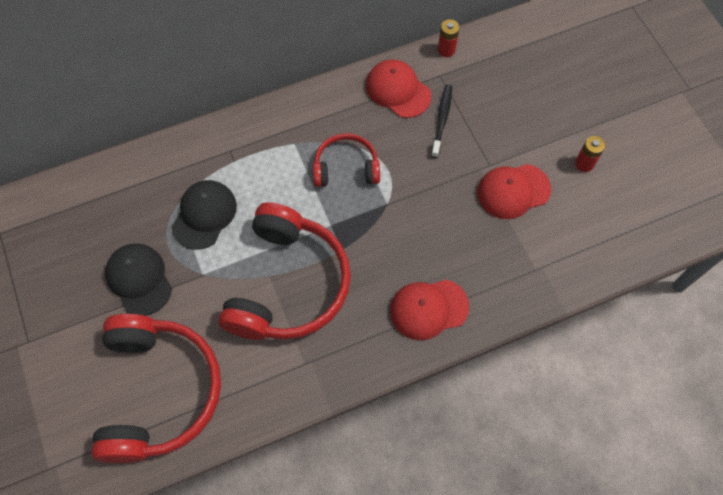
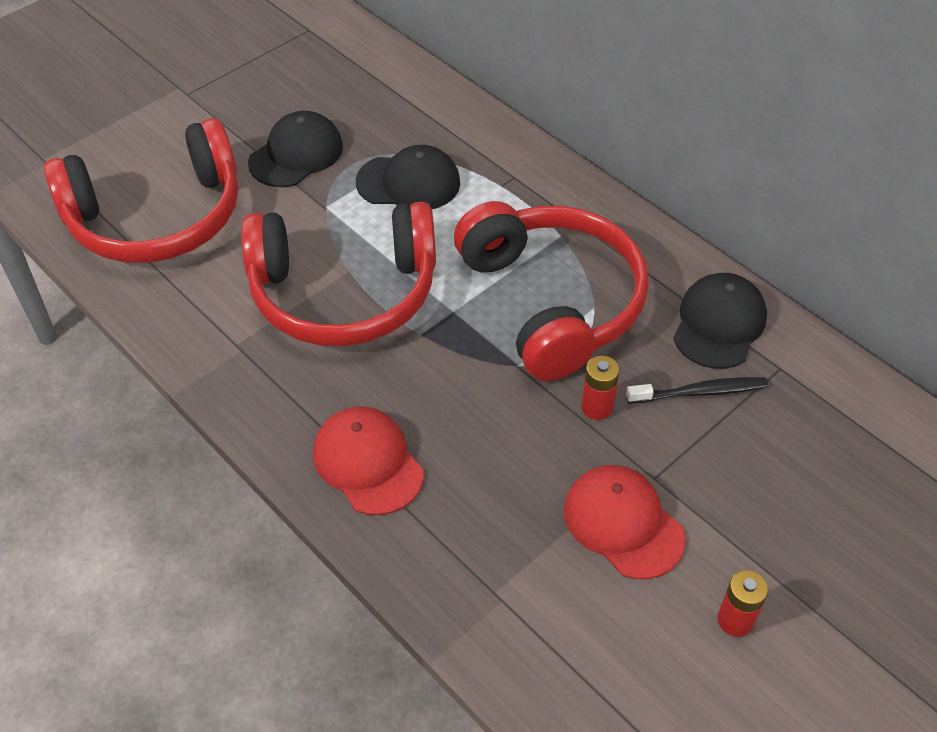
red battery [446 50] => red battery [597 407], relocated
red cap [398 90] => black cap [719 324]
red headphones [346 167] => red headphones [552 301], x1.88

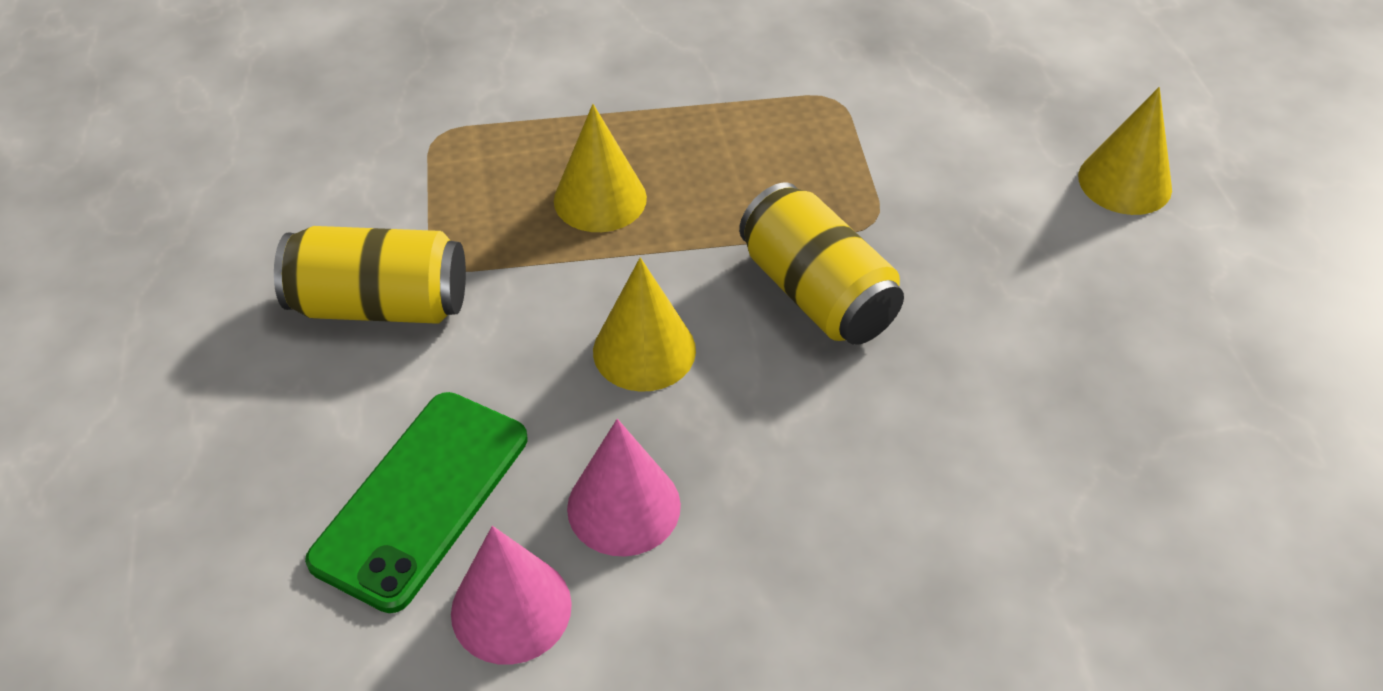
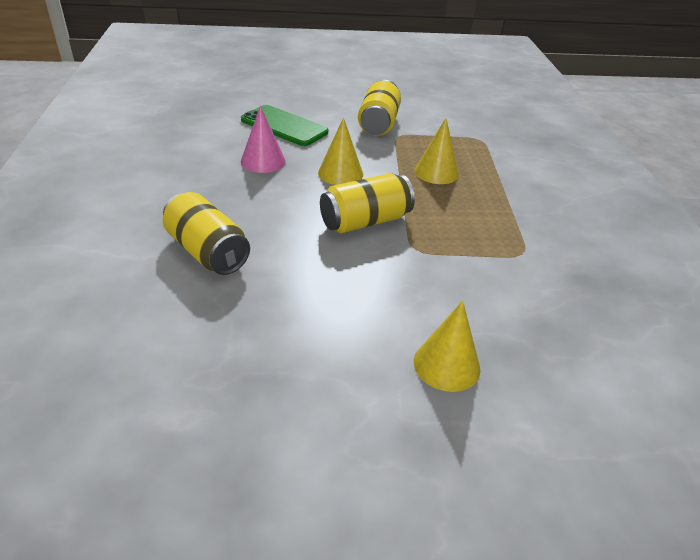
pink cone [511 608] => nothing
nothing => yellow can [207 252]

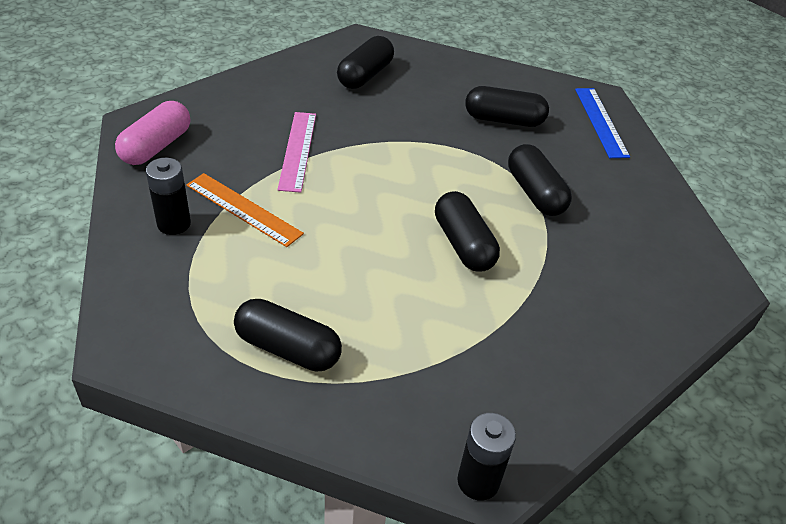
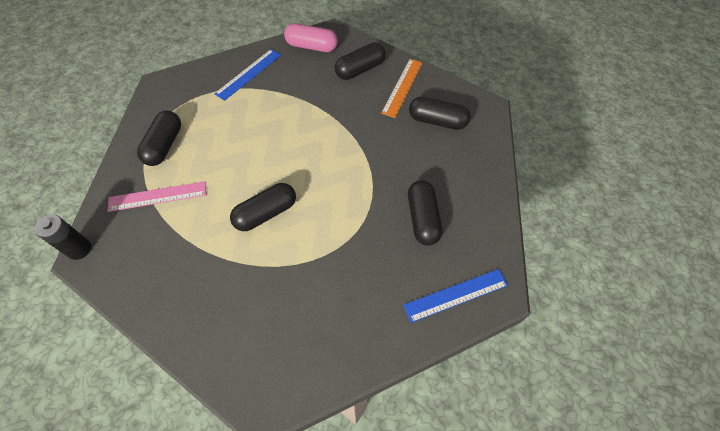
orange ruler [243 209] => orange ruler [402 87], relocated
pink ruler [297 150] => pink ruler [157 196], relocated
black capsule [535 193] => black capsule [360 70], relocated
black battery [174 224] => blue ruler [248 74]

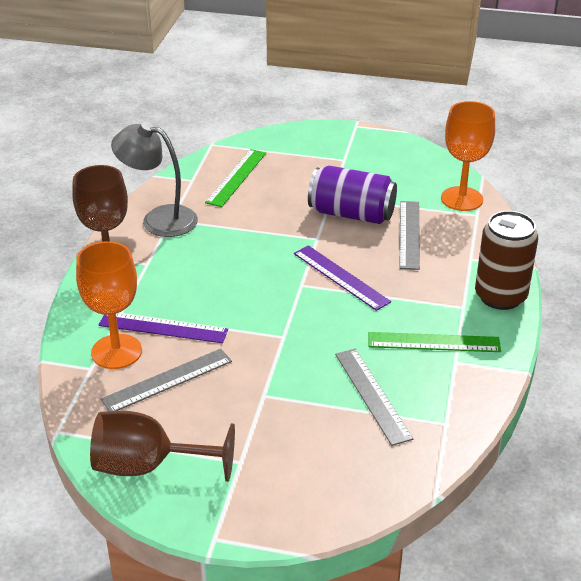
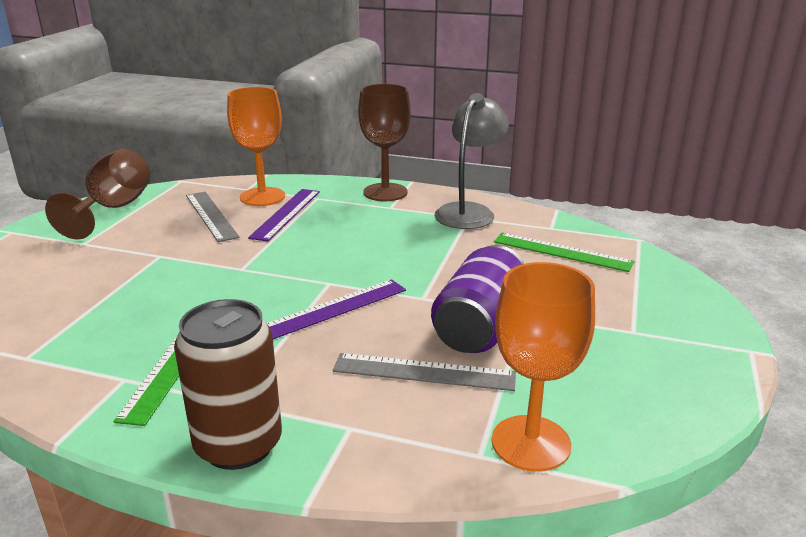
grey ruler [372 395] => nothing

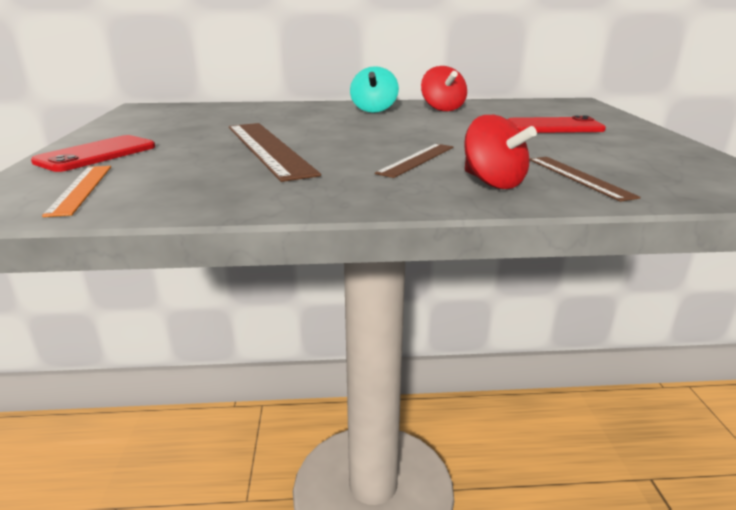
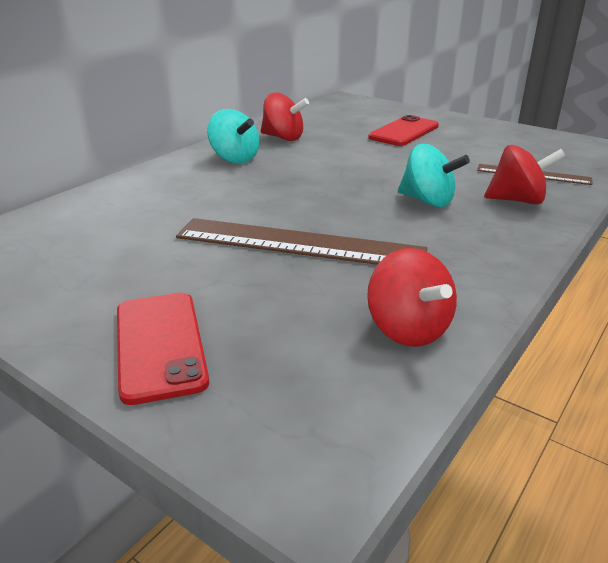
orange ruler [81 189] => nothing
nothing => red spinning top [408 329]
brown ruler [417 160] => turquoise spinning top [428 201]

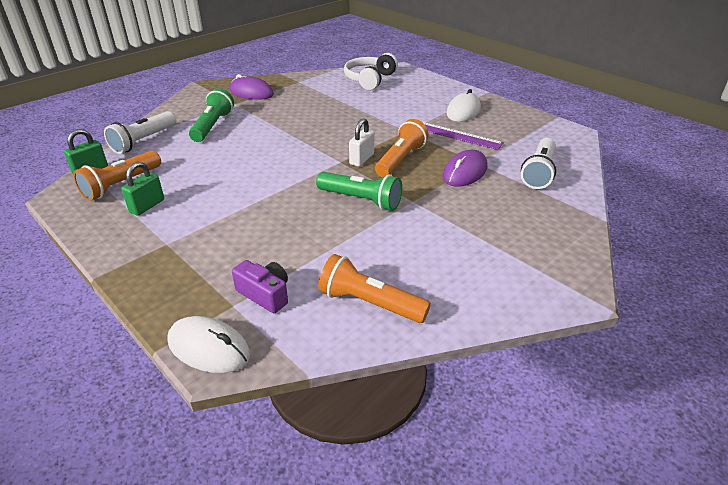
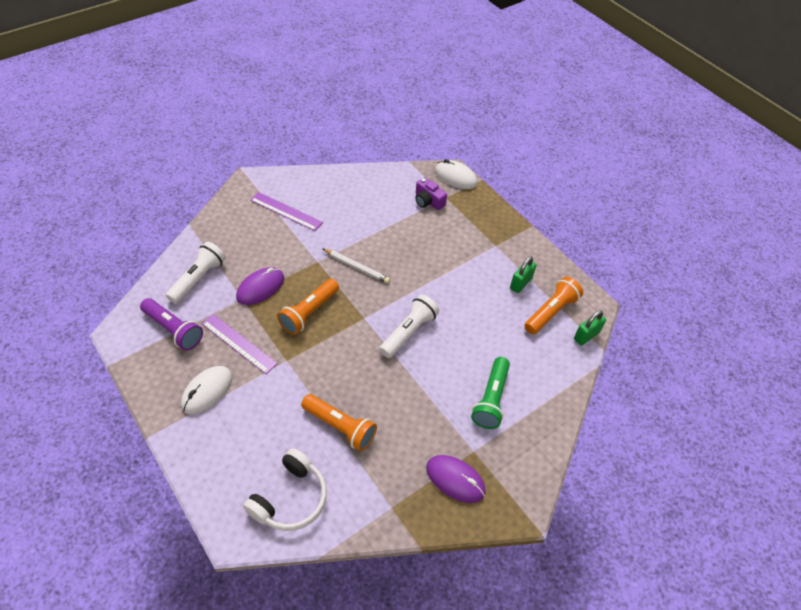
white padlock [361 159] => nothing
nothing => purple flashlight [173 329]
nothing => purple ruler [286 211]
white flashlight [144 141] => white flashlight [408 332], relocated
orange flashlight [370 303] => orange flashlight [340 426], relocated
green flashlight [361 200] => white pencil [357 267]

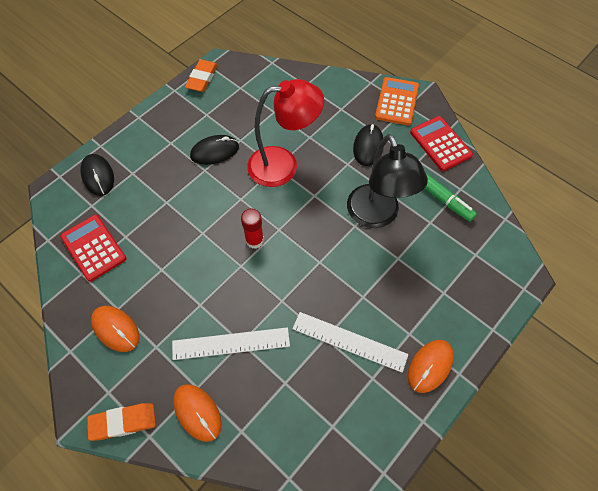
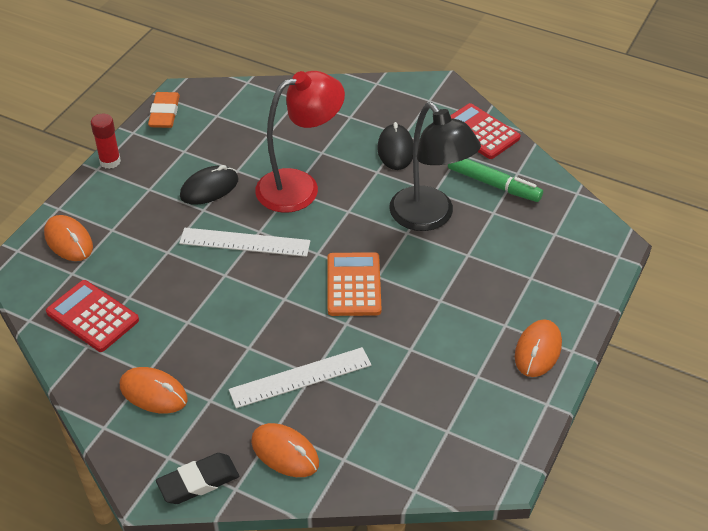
red glue stick [254 240] => red glue stick [110 161], relocated
white ruler [349 341] => white ruler [245 242], relocated
orange calculator [397 101] => orange calculator [354 285], relocated
black mouse [98 176] => orange mouse [68 241]
orange eraser [123 422] => black eraser [198 482]

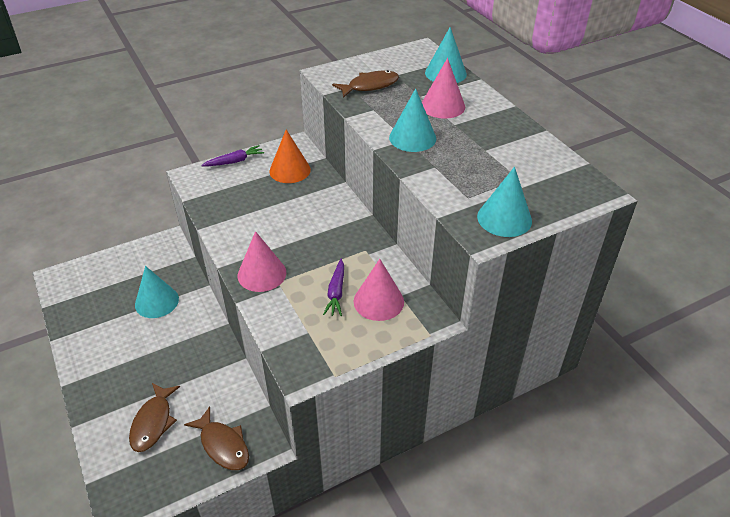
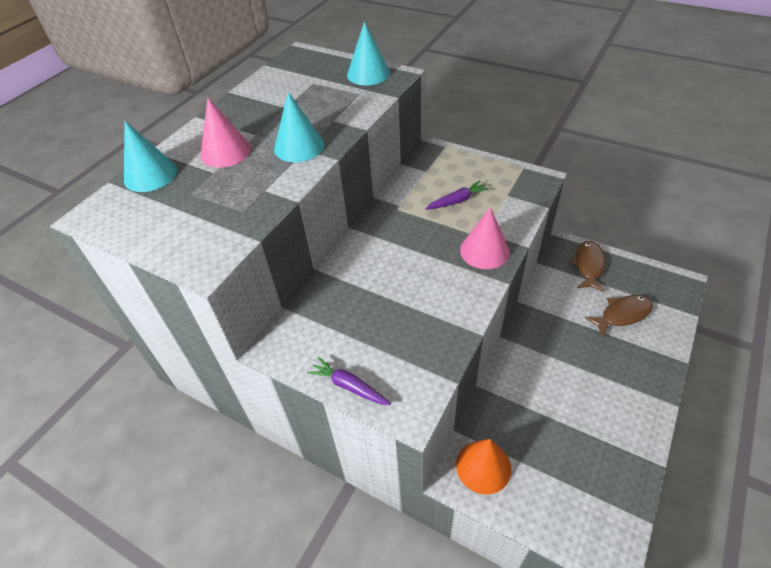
turquoise cone [157 301] => nothing
brown fish [370 86] => nothing
pink cone [378 301] => nothing
orange cone [290 170] => orange cone [483 466], relocated

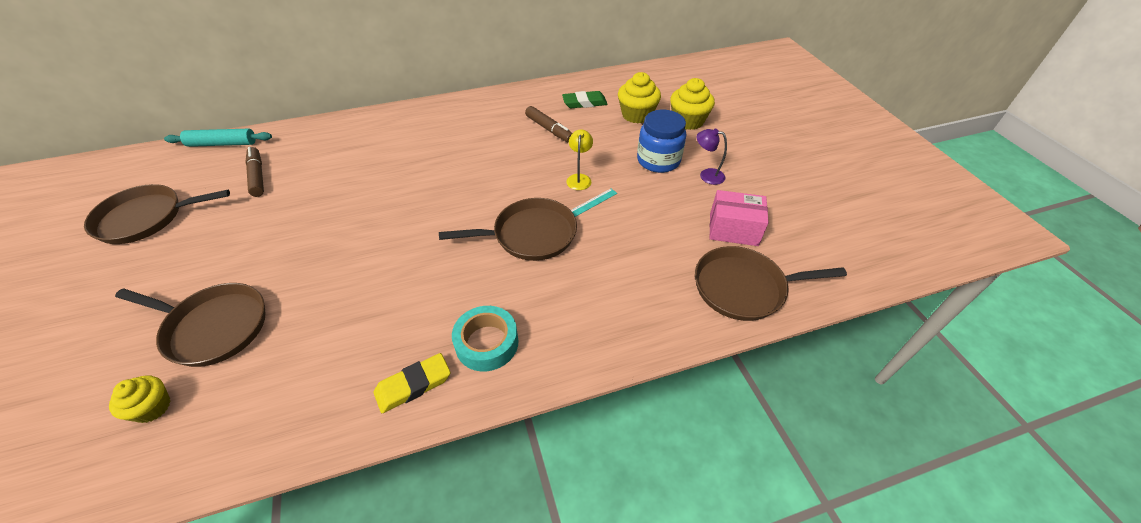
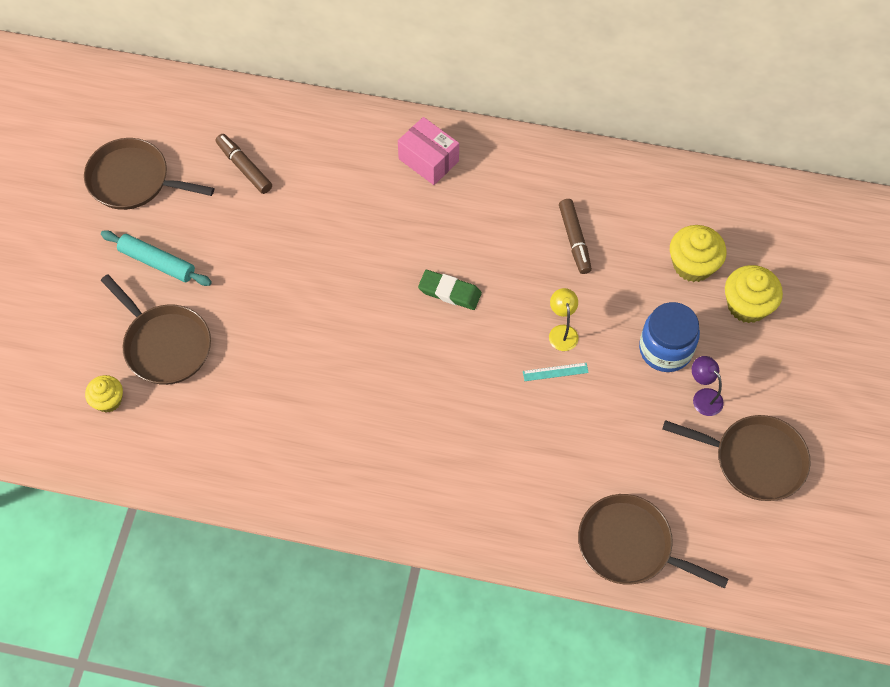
yellow eraser [413 385] => nothing
turquoise tape [487 343] => nothing
turquoise rolling pin [222 144] => turquoise rolling pin [157 262], relocated
brown pan [530 235] => brown pan [755 460], relocated
green eraser [584 103] => green eraser [449 292], relocated
pink box [733 229] => pink box [428 160], relocated
brown marker [257 176] => brown marker [244 167], 45 degrees counterclockwise
yellow lamp [579 178] => yellow lamp [562 332], 45 degrees counterclockwise

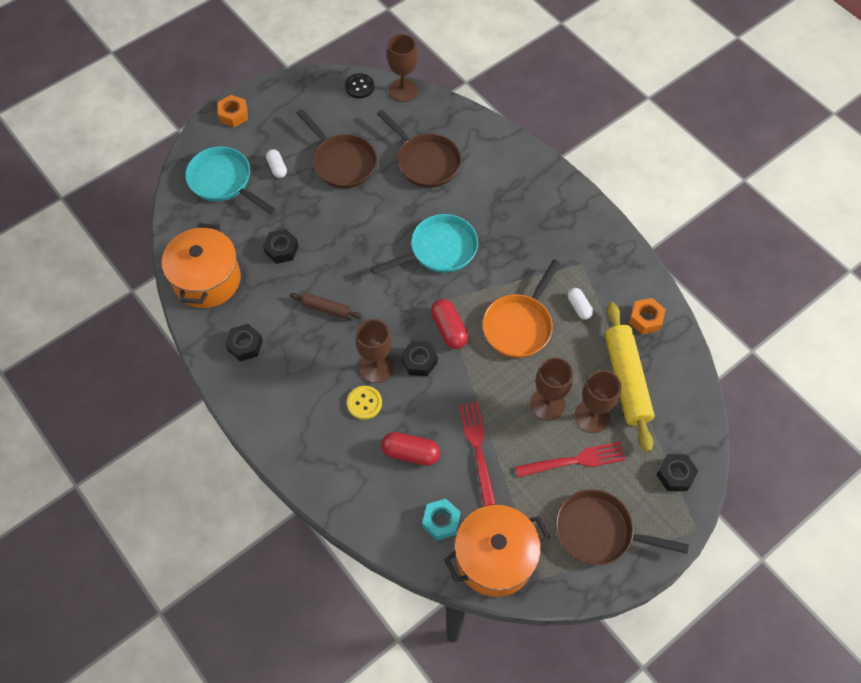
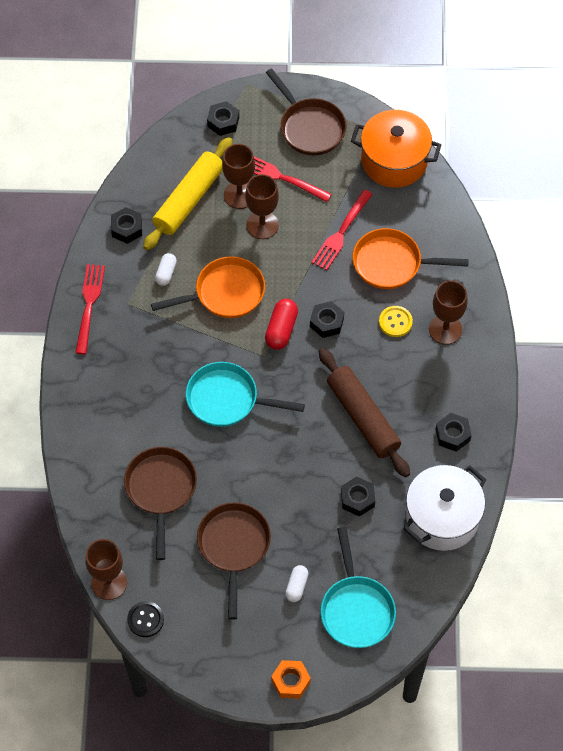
turquoise nut [441 521] => nothing
nothing => red fork [89 305]
brown goblet [376 367] => brown goblet [445 329], relocated
red capsule [411 453] => orange pan [392 263]
orange pot [207 280] => white pot [442 518]
orange nut [645 319] => black nut [127 229]
brown rolling pin [326 308] => brown rolling pin [363 417], x2.03

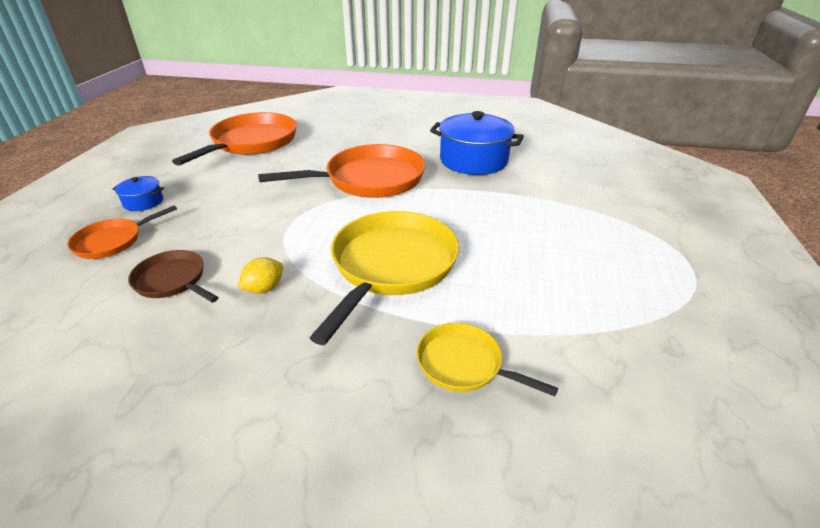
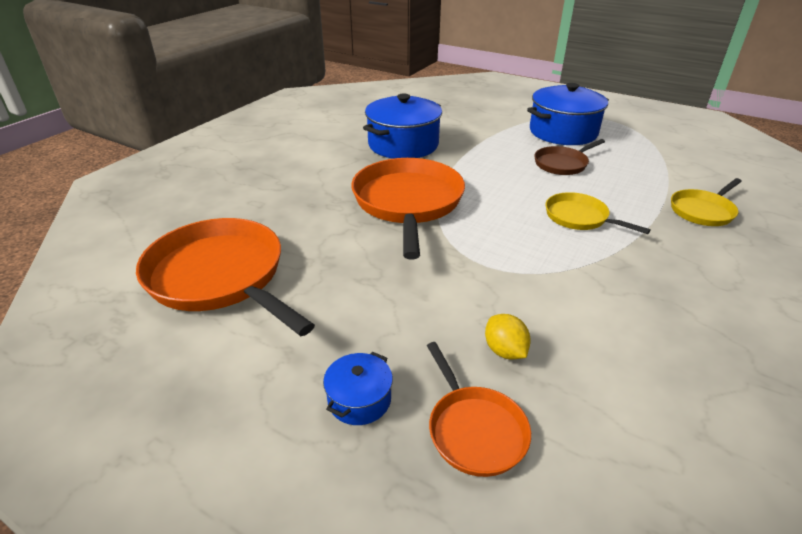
nothing => blue pot [563 132]
brown pan [173 281] => brown pan [562 164], relocated
yellow lemon [264 288] => yellow lemon [505 351], relocated
yellow pan [391 266] => yellow pan [579 217], x0.52

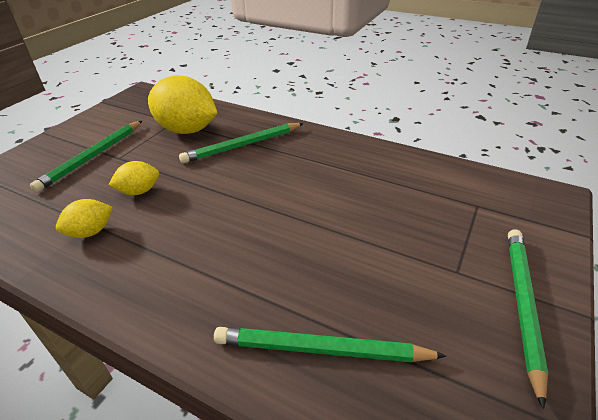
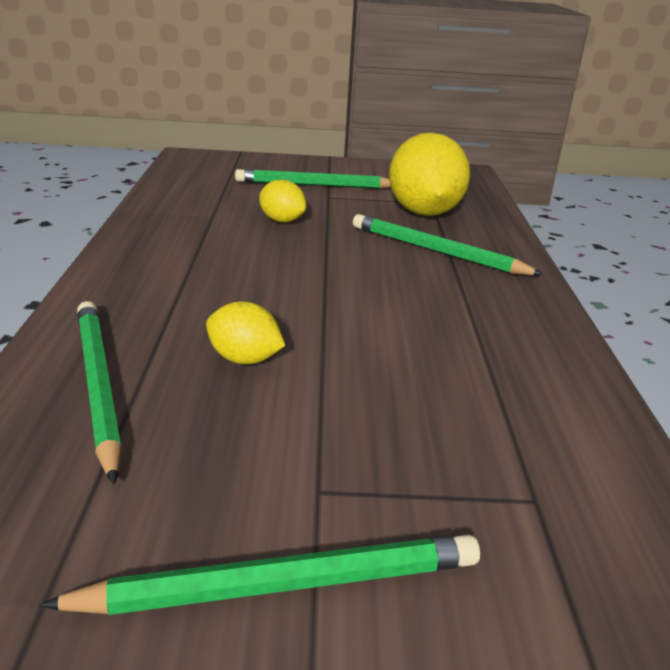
yellow lemon [91 232] => yellow lemon [244 359], relocated

